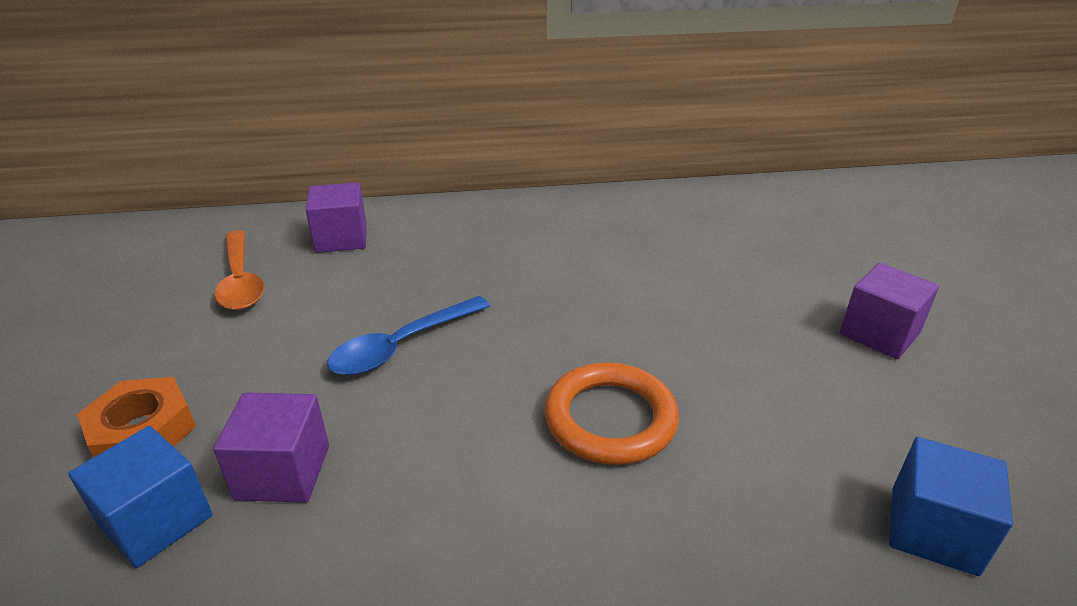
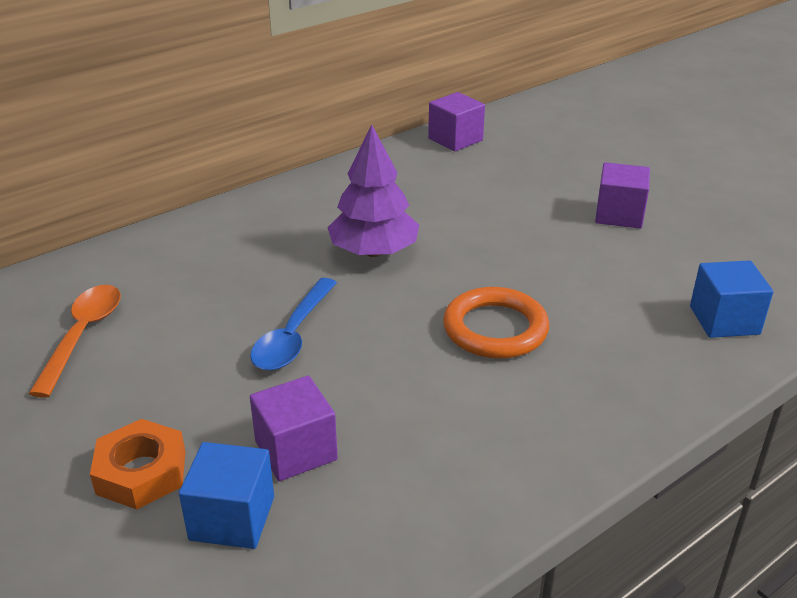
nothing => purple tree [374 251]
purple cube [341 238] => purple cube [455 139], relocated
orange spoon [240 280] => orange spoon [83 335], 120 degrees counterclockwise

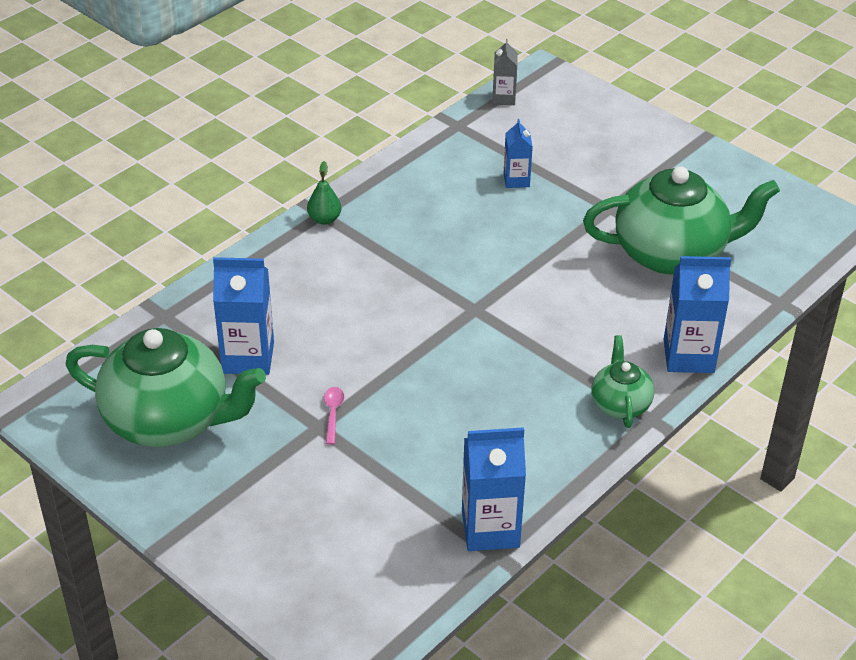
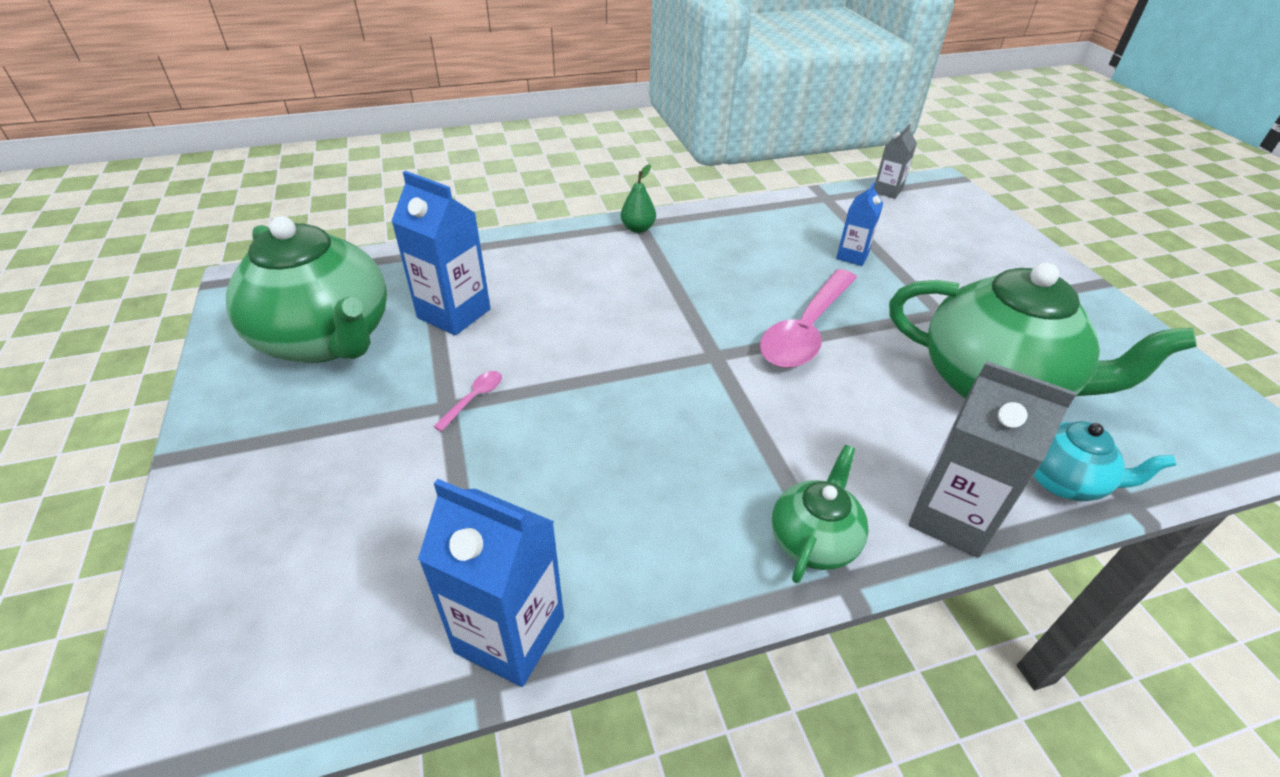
nothing => pink spoon [806 330]
nothing => turquoise teapot [1063 480]
blue carton [688 356] => grey carton [951 517]

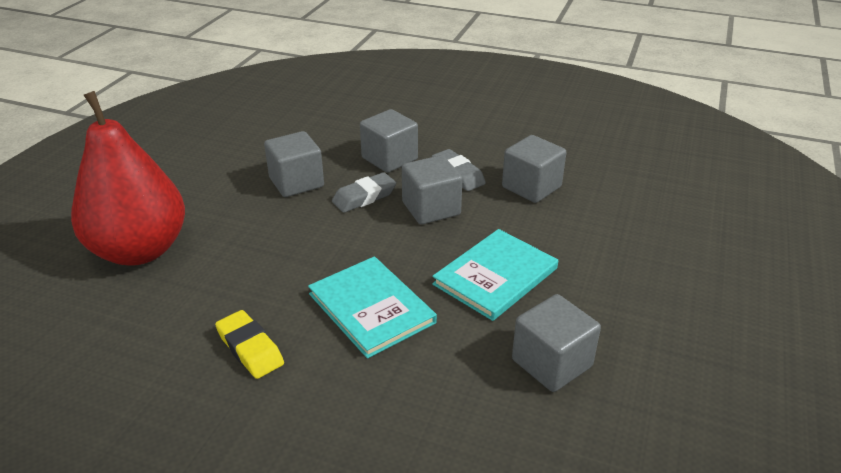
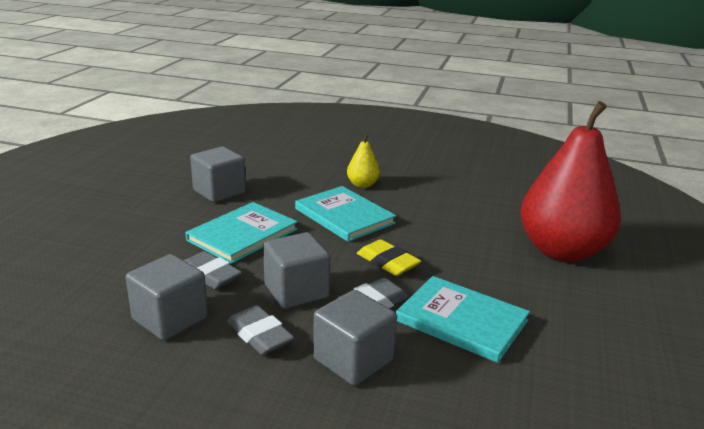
nothing => grey eraser [210 275]
nothing => yellow pear [362 185]
yellow eraser [250 349] => yellow eraser [387 262], relocated
grey cube [296 182] => turquoise book [461 321]

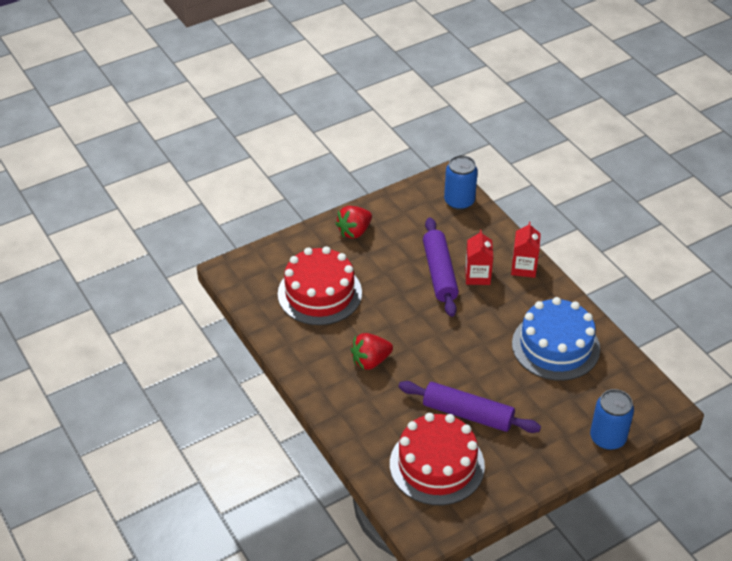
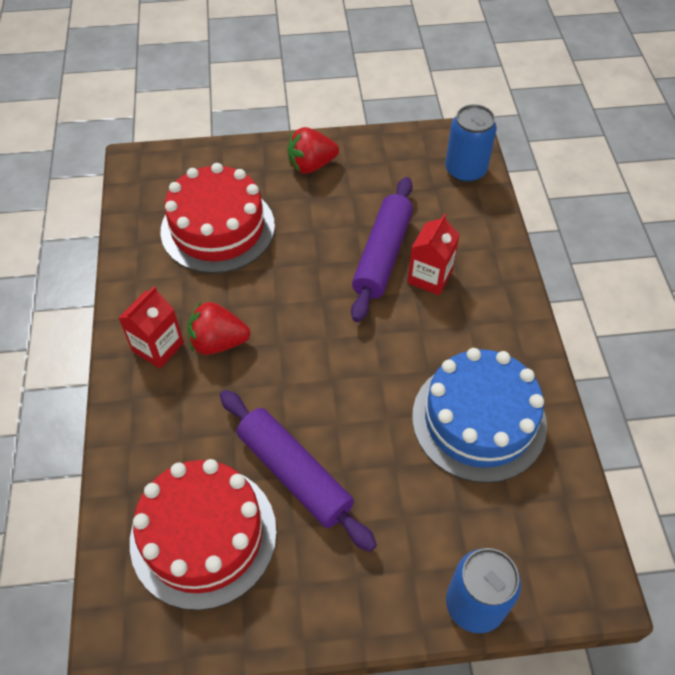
red carton [524 268] => red carton [158 347], relocated

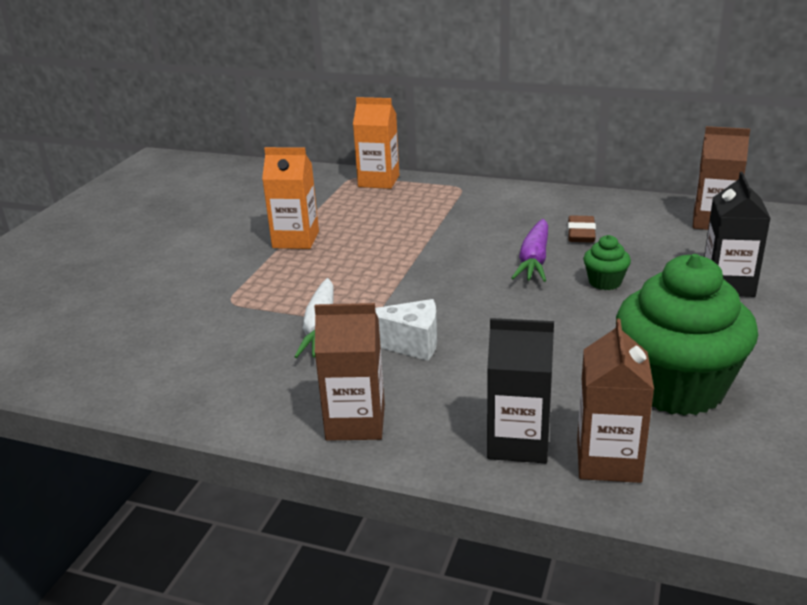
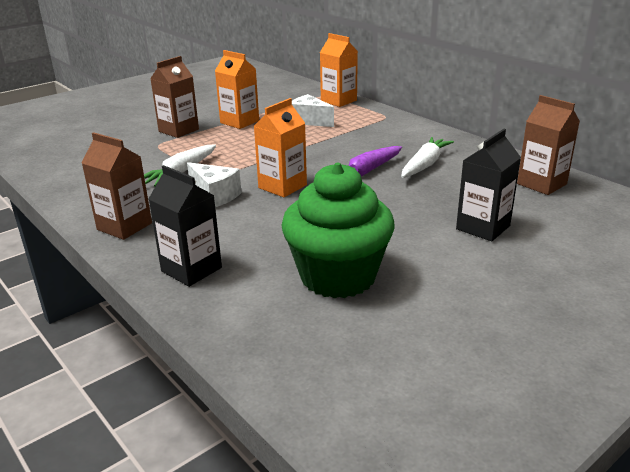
green cupcake [605 282] => nothing
nothing => orange carton [282 186]
nothing => white cheese [309 121]
brown carton [608 461] => brown carton [178 130], relocated
brown eraser [581 233] => white carrot [425 165]

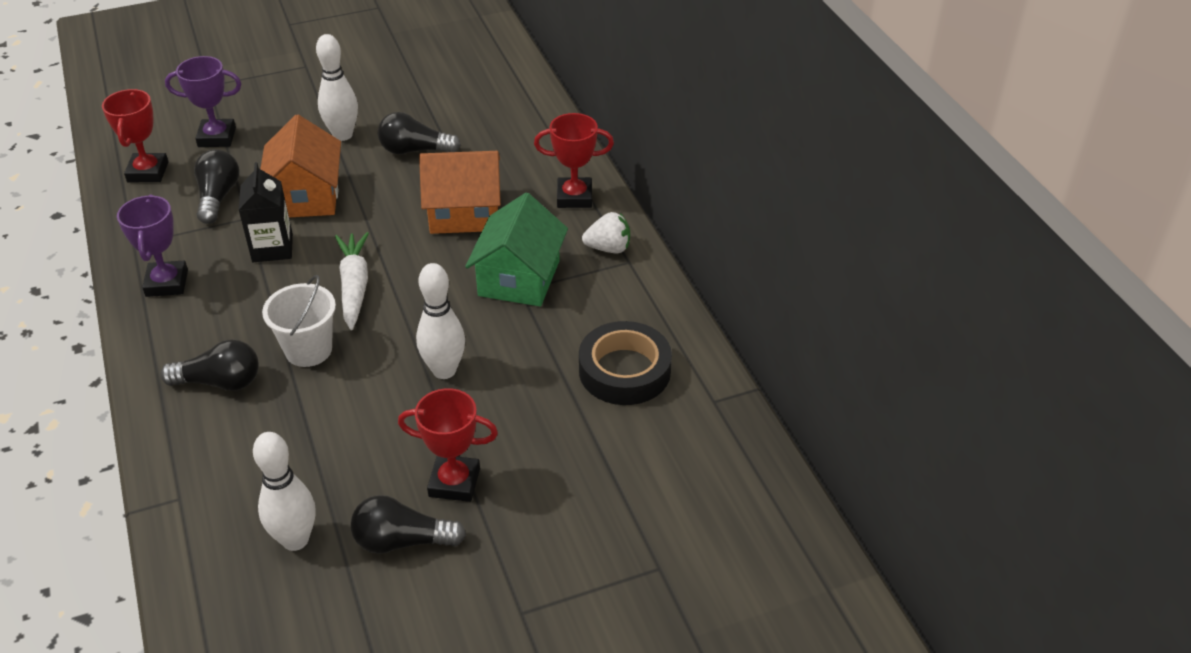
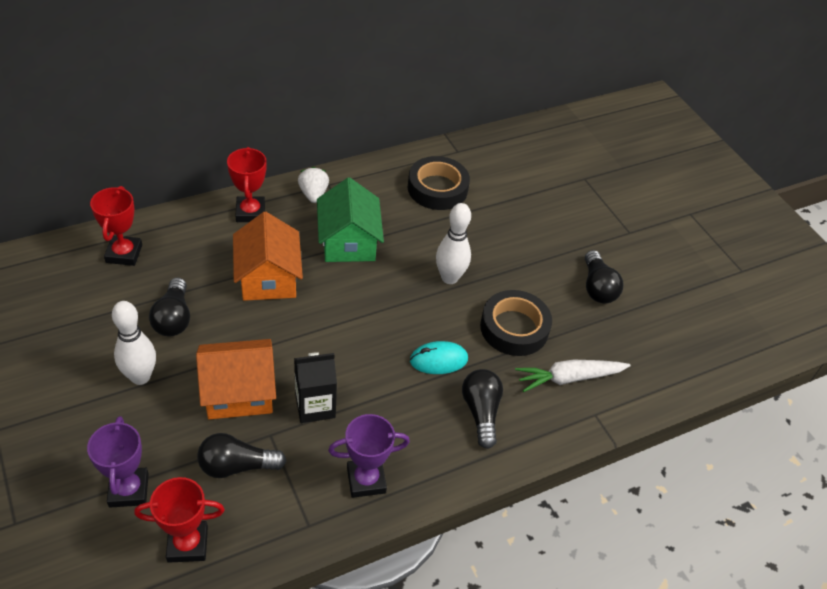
white bowling pin [295 540] => nothing
nothing => black tape [514 328]
white carrot [354 286] => white carrot [569 378], relocated
red trophy [454 482] => red trophy [124 254], relocated
white bucket [308 350] => turquoise mouse [438 360]
green house [519 278] => green house [348 242], 75 degrees clockwise

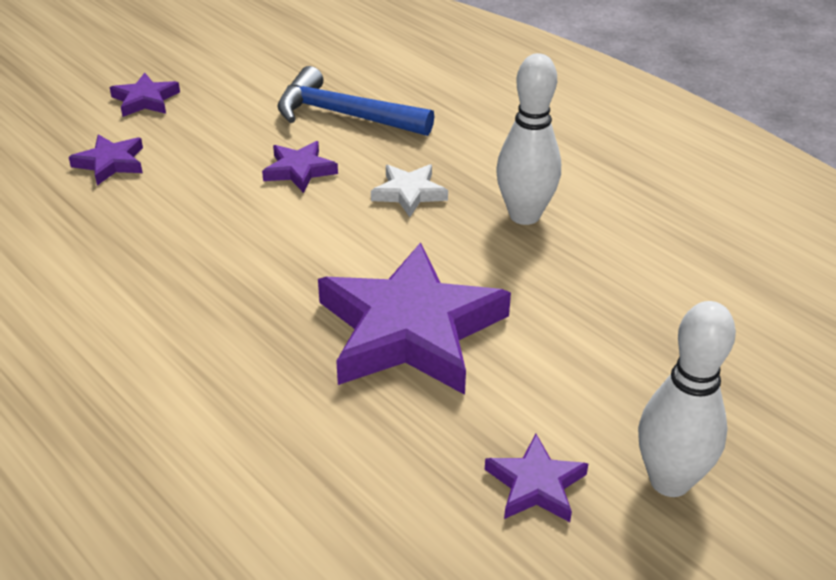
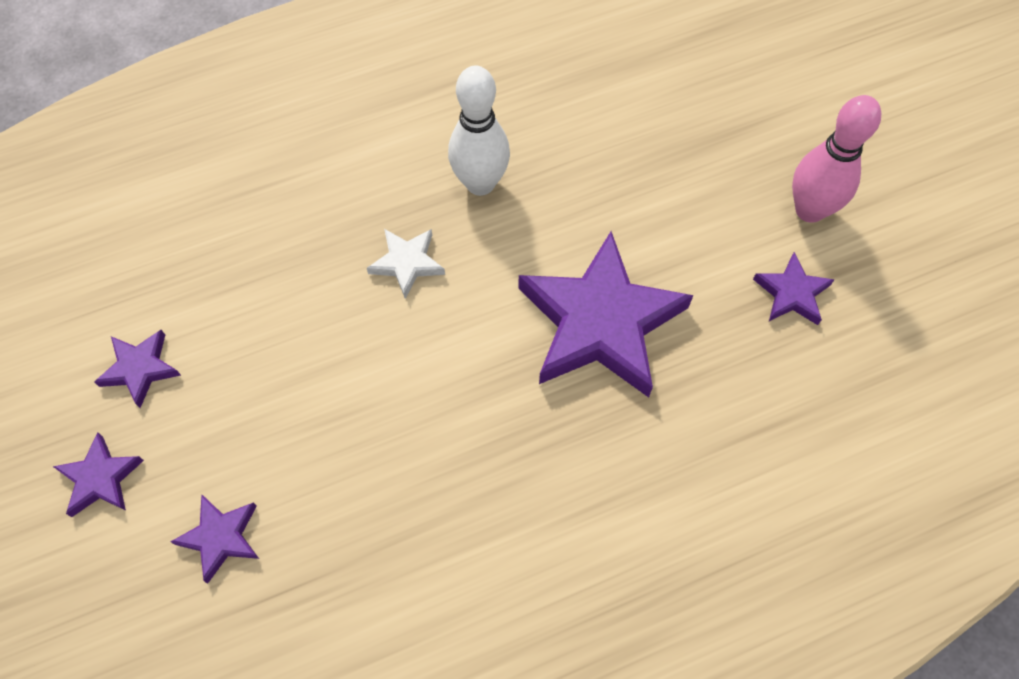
blue hammer [343 115] => nothing
purple star [299 170] => purple star [140 369], relocated
white bowling pin [669 481] => pink bowling pin [809 210]

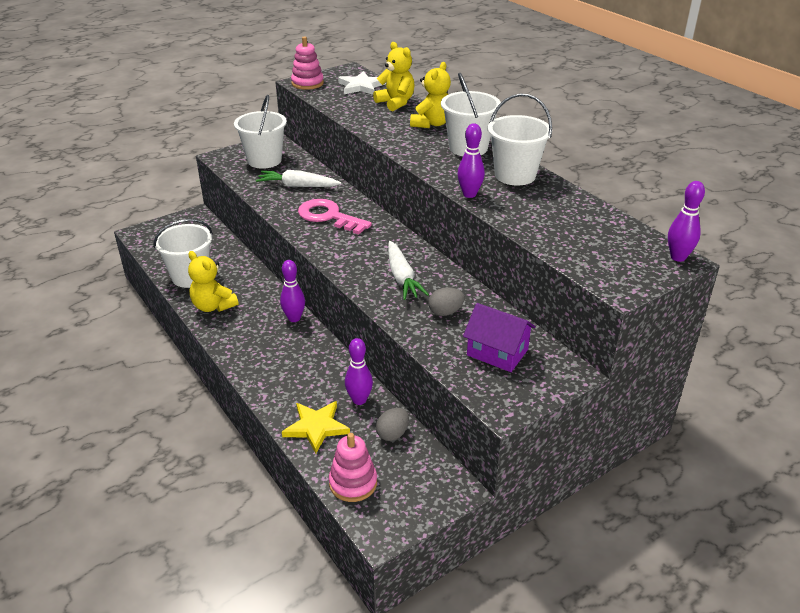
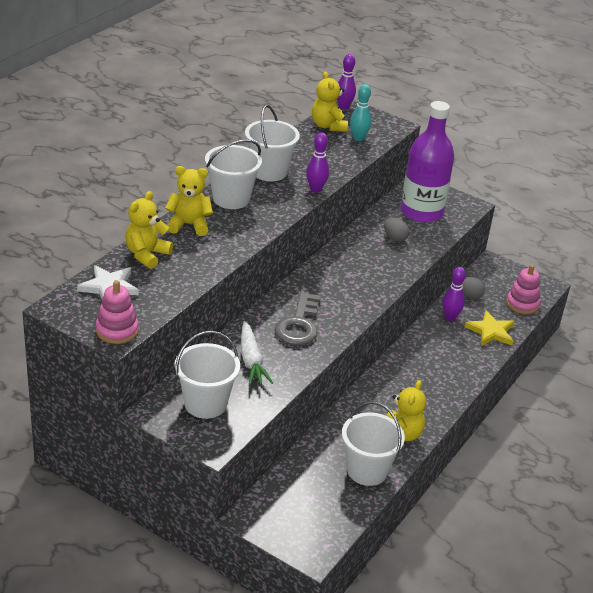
purple bowling pin [294 318] => nothing
white carrot [402 277] => nothing
nothing => yellow teddy bear [328 126]
nothing => turquoise bowling pin [358 138]
purple house [497 352] => purple bottle [421 212]
pink key [328 216] => grey key [299 324]

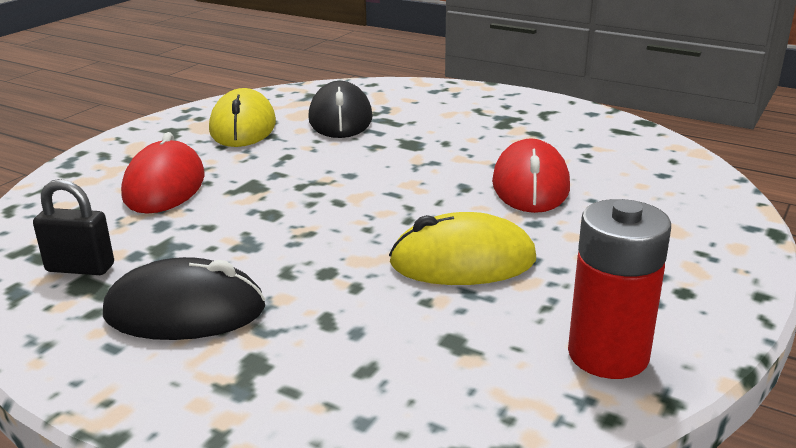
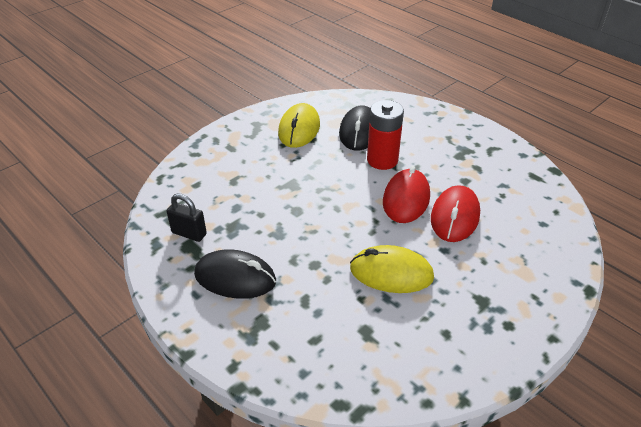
red mouse [164 186] => red mouse [406 199], relocated
red battery [608 355] => red battery [382 160], relocated

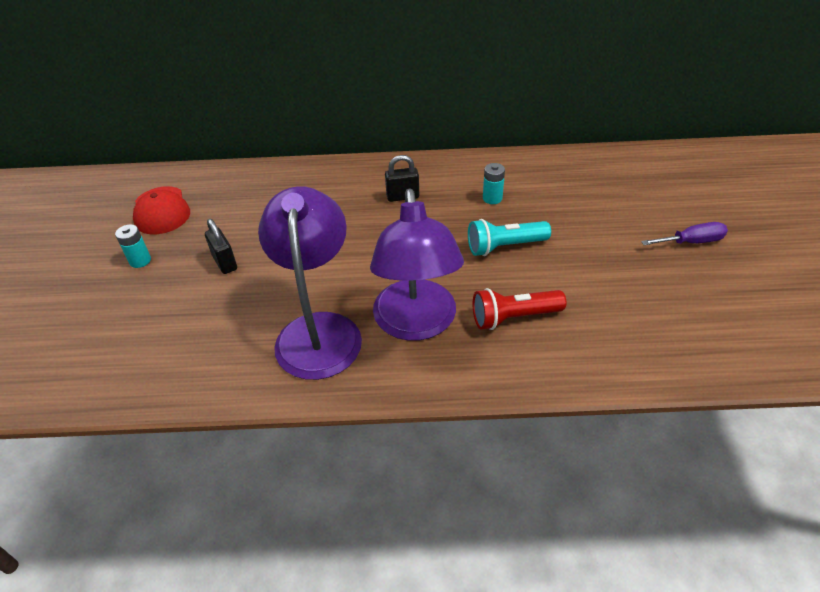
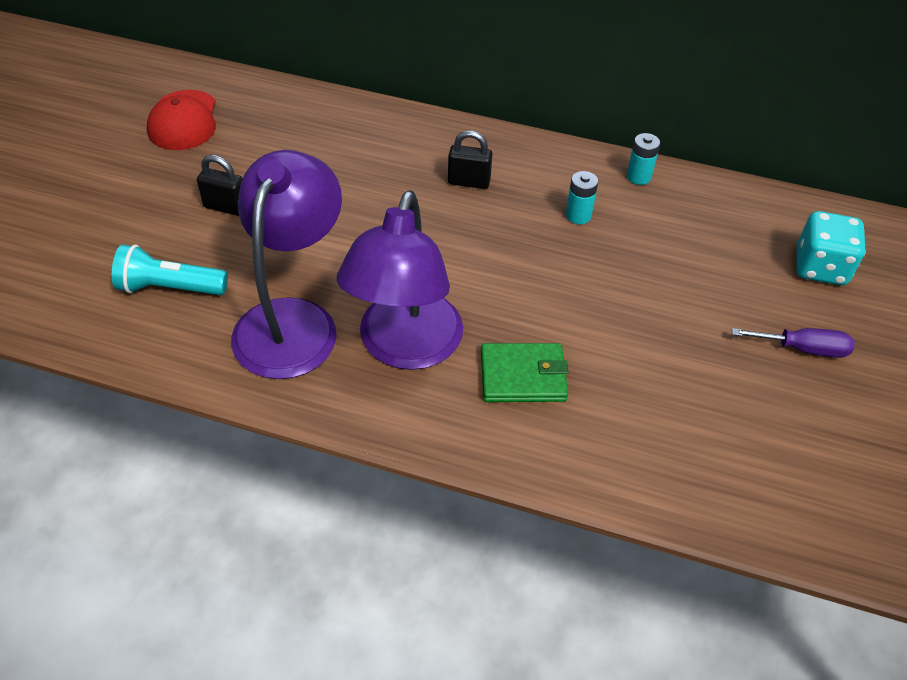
nothing => turquoise dice [820 267]
turquoise battery [140 261] => turquoise battery [638 177], relocated
turquoise flashlight [505 246] => turquoise flashlight [170 288], relocated
red flashlight [514 317] => green wallet [523 376]
black padlock [225 263] => black padlock [226 207], 60 degrees counterclockwise

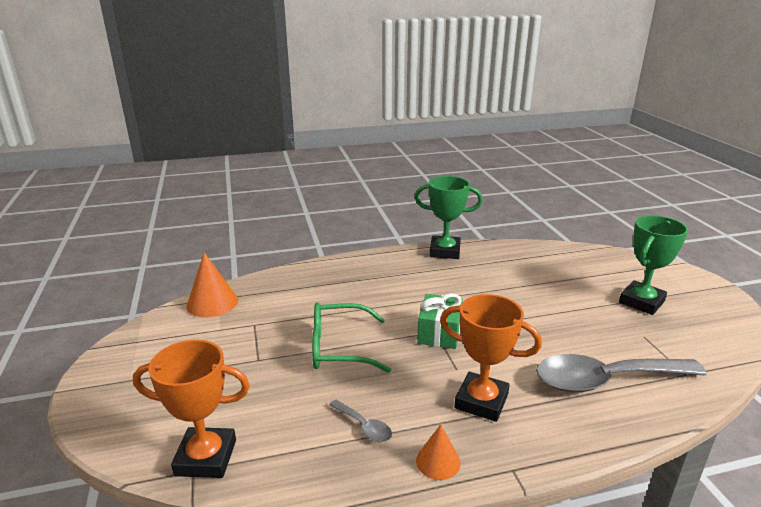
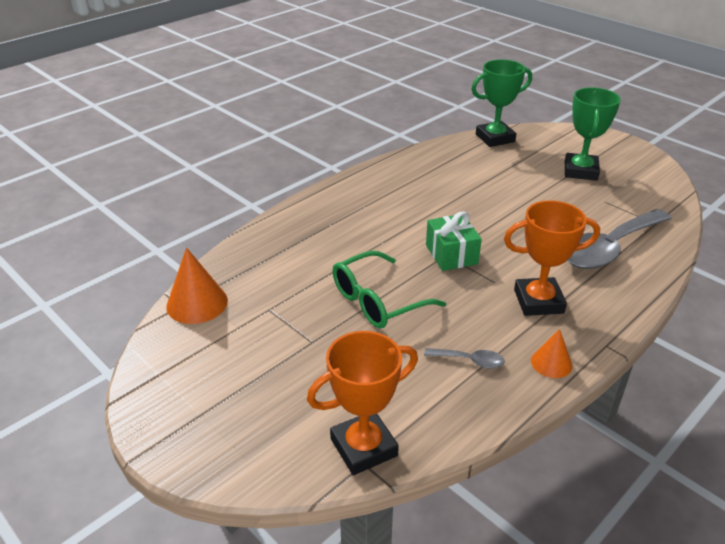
green trophy [445 251] => green trophy [495 138], relocated

